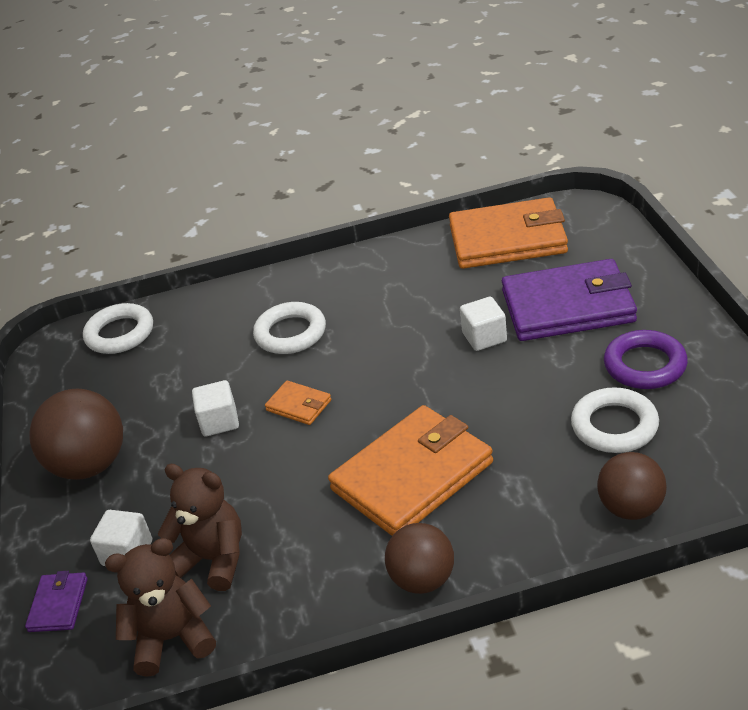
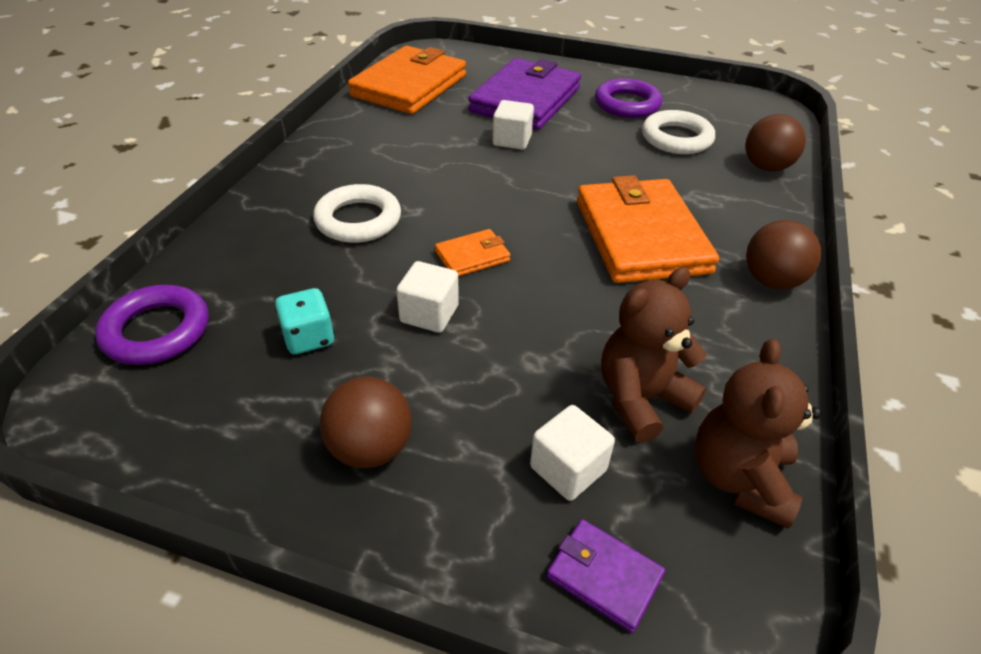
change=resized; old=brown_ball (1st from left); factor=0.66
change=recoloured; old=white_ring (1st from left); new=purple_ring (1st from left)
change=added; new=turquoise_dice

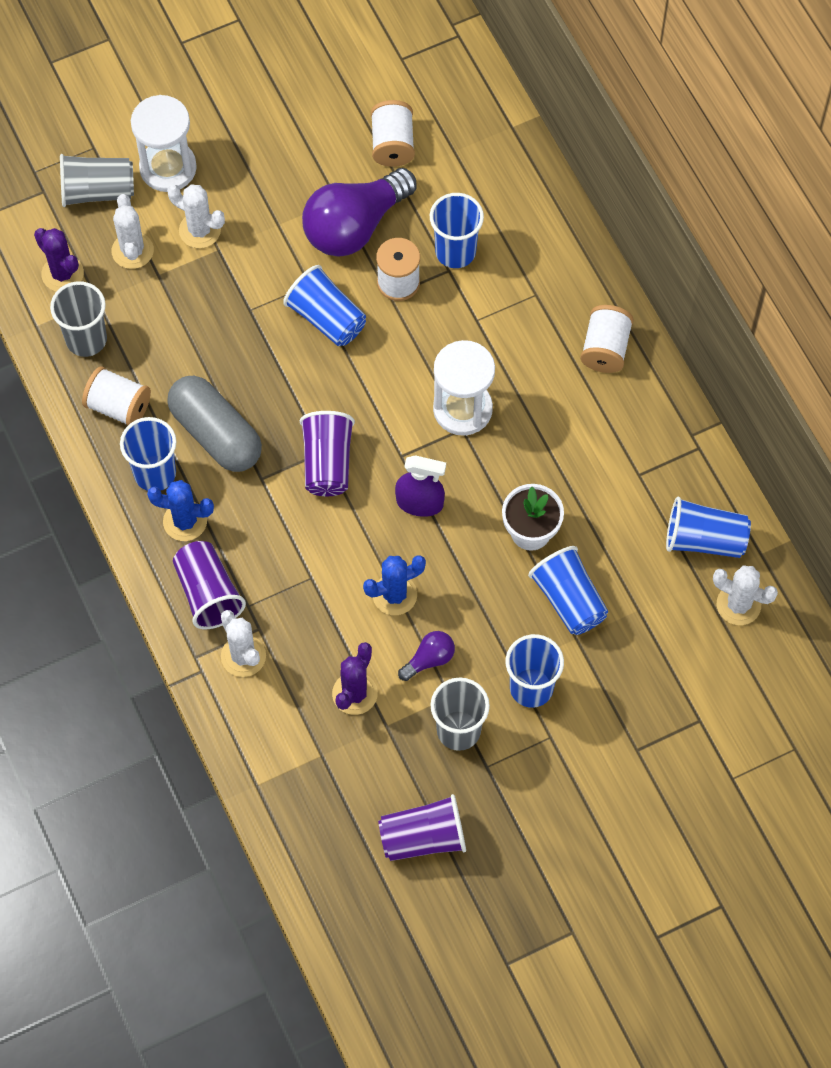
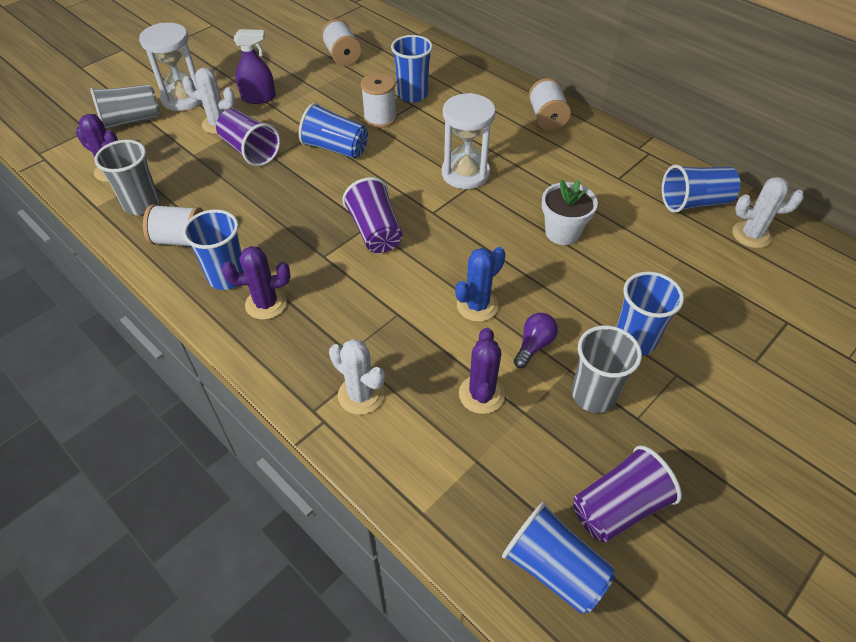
change=removed; old=white_cactus (1st from left)
change=recoloured; old=blue_cactus (1st from left); new=purple_cactus (2nd from left)
change=removed; old=grey_capsule
change=moved; old=purple_cup (1st from left)
change=removed; old=purple_light_bulb (1st from left)
change=moved; old=purple_spray_bottle
change=moved; old=blue_cup (5th from left in the first image); new=blue_cup (4th from left)

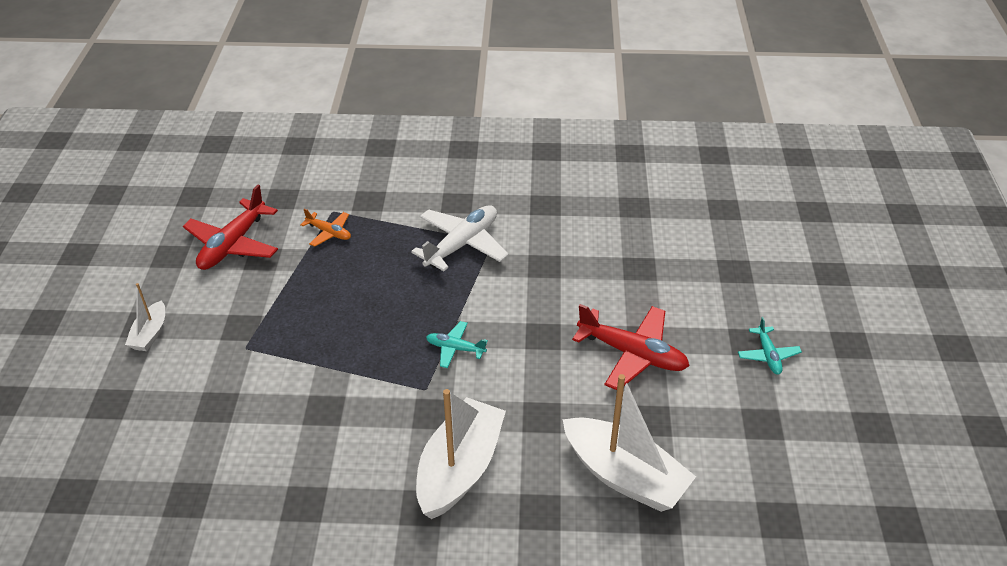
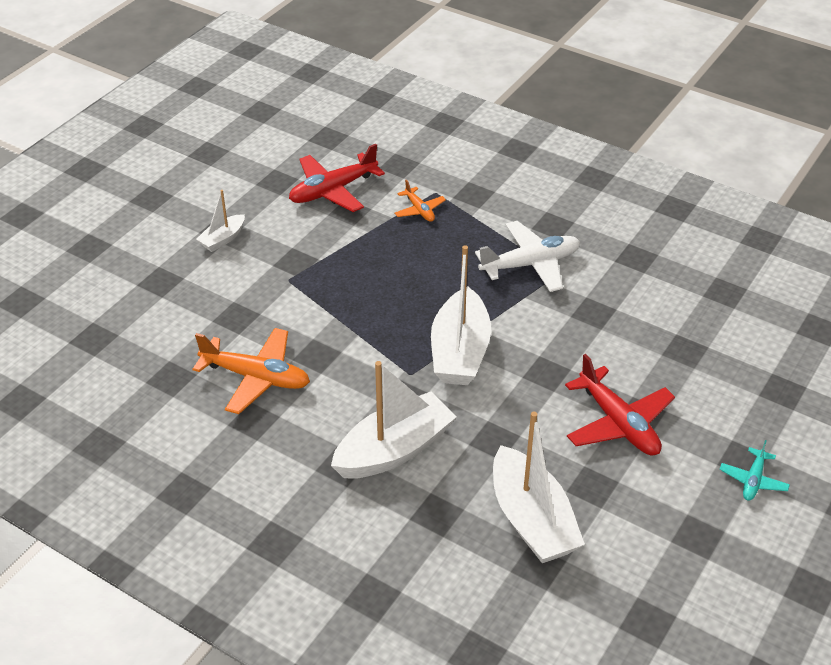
change=replaced; old=turquoise_plane (1st from left); new=white_boat (3rd from left)
change=added; new=orange_plane (1st from left)

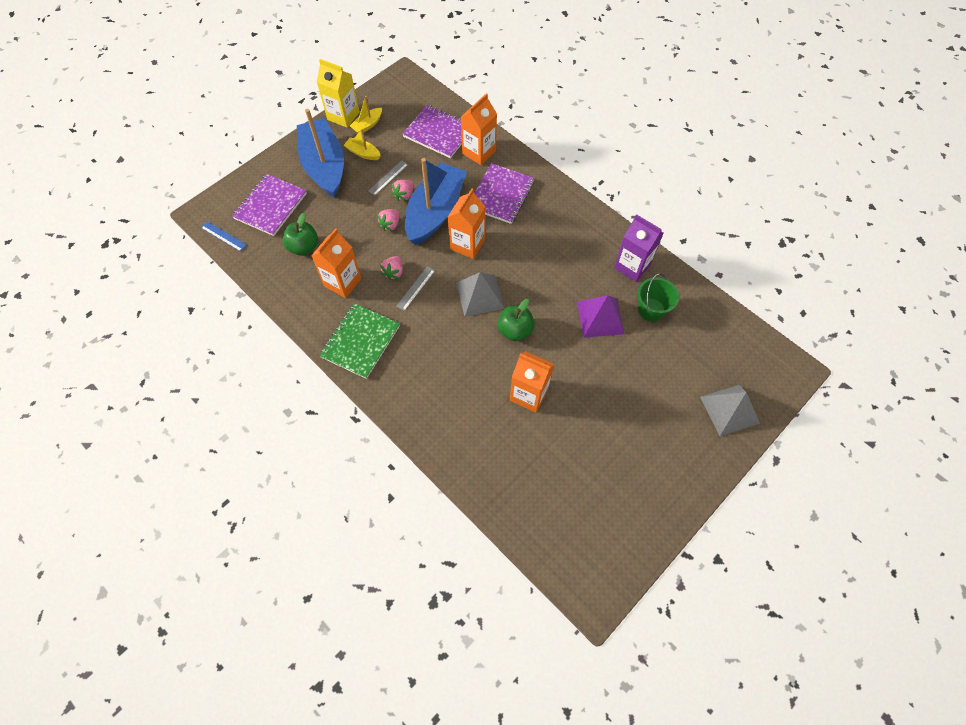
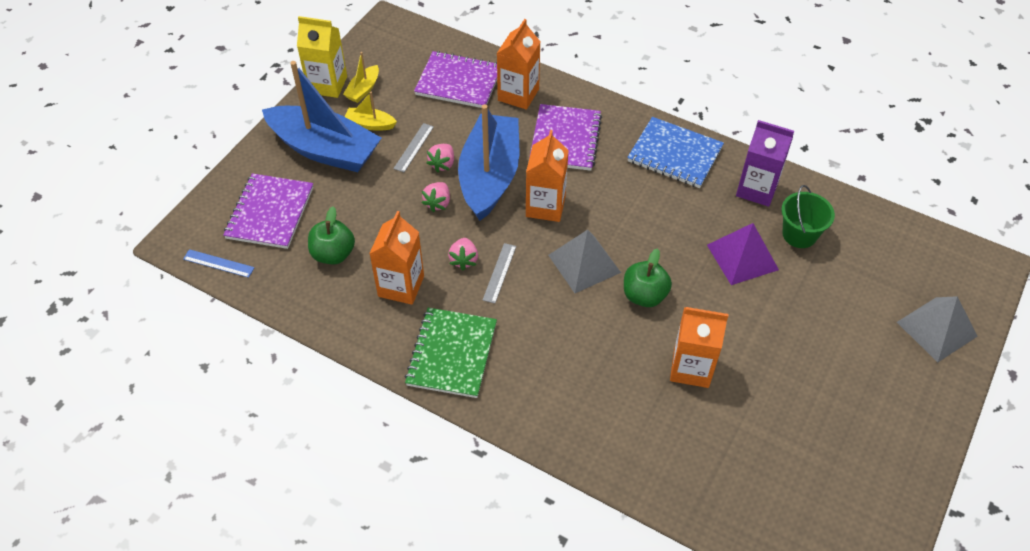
change=turned; old=blue_boat (1st from left); degrees=150
change=added; new=blue_notebook

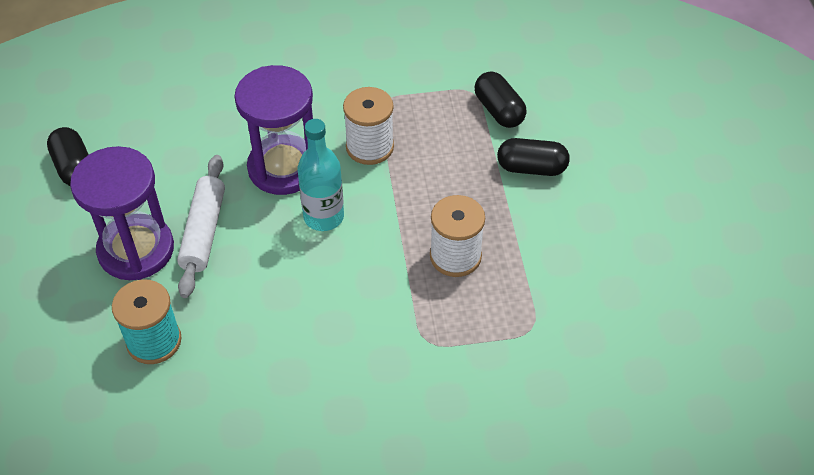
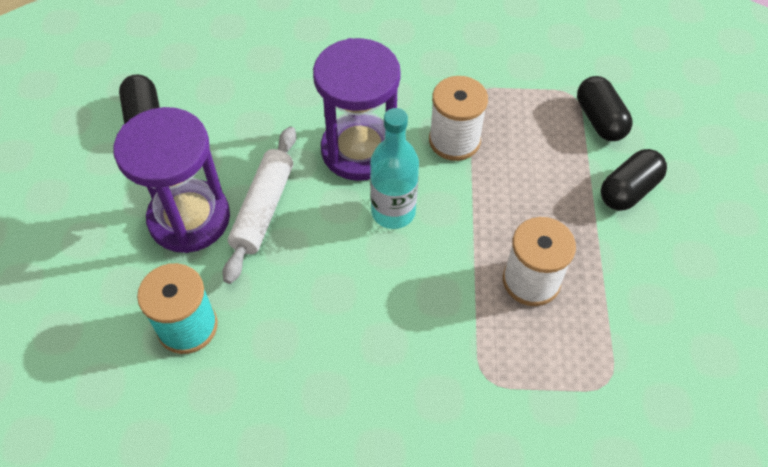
change=turned; old=black_capsule (3rd from left); degrees=-60

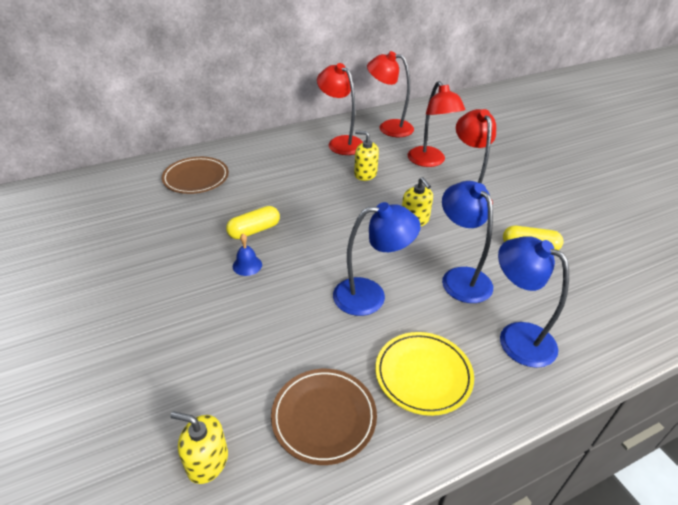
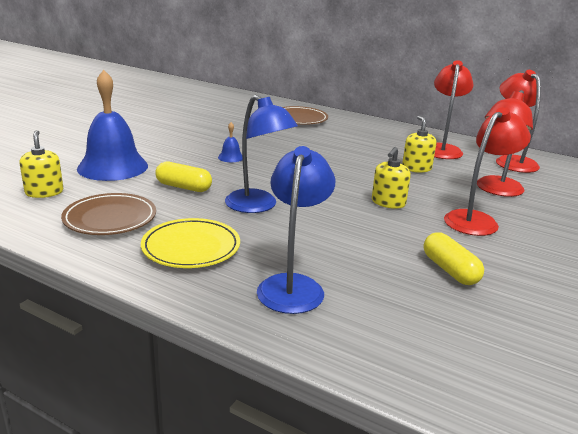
change=moved; old=yellow_capsule (1st from left)
change=removed; old=blue_lamp (2nd from left)
change=added; new=blue_bell (1st from left)

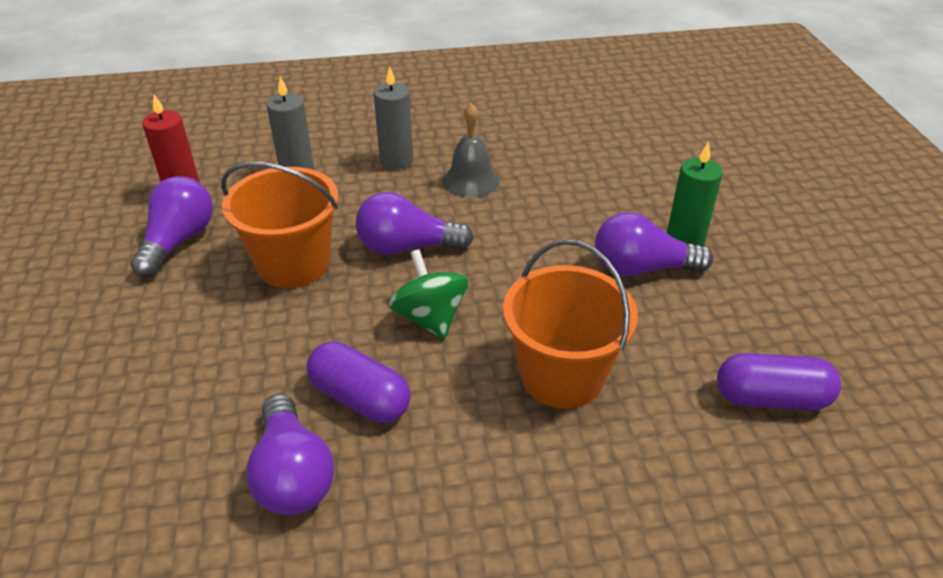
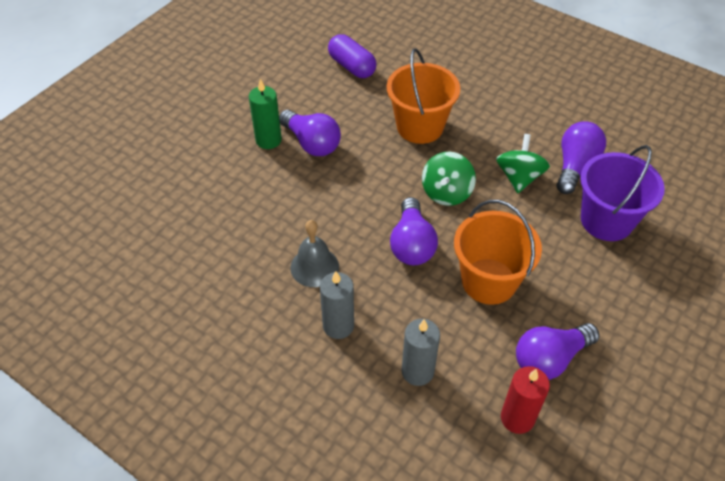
change=replaced; old=purple_capsule (1st from left); new=green_spinning_top (2nd from left)
change=turned; old=purple_light_bulb (3rd from left in the first image); degrees=45
change=added; new=purple_bucket

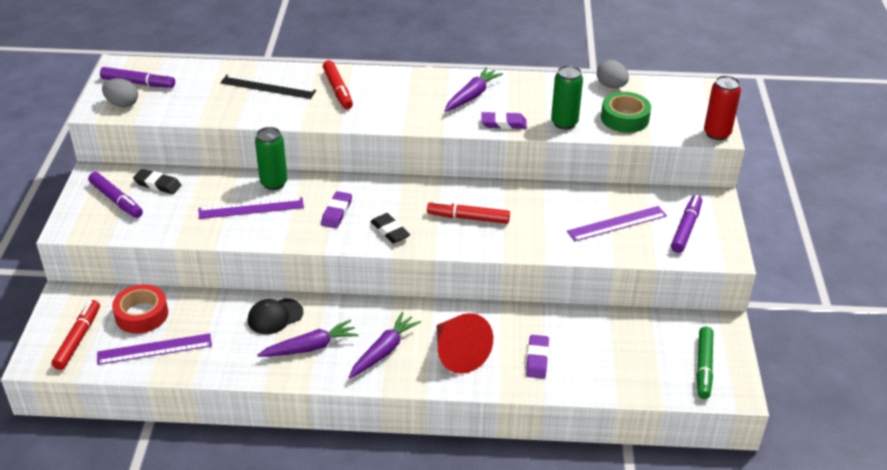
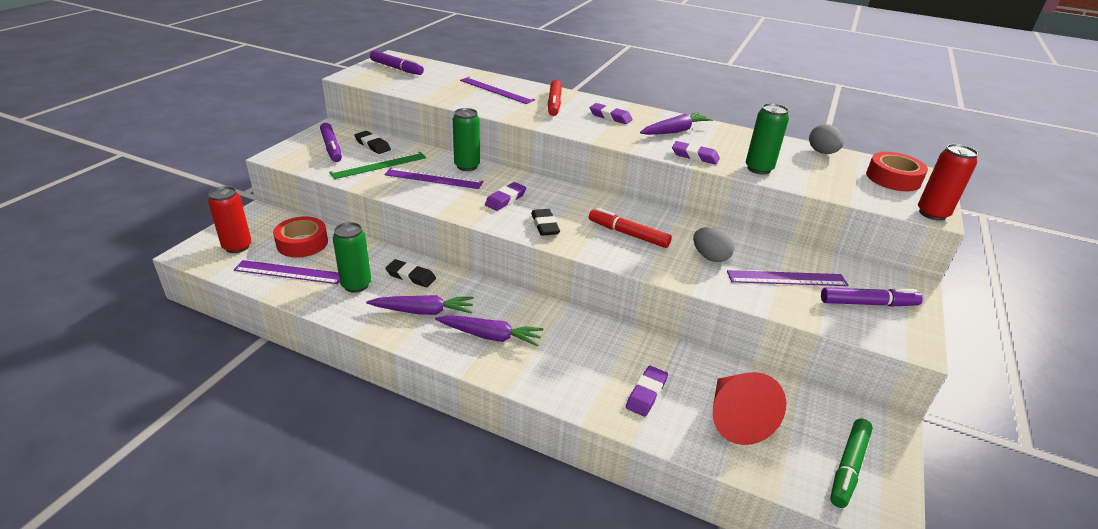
change=replaced; old=red_marker (1st from left); new=red_can (1st from left)
change=moved; old=grey_egg (1st from left)
change=recoloured; old=black_ruler; new=purple_ruler (3rd from left)
change=replaced; old=black_cap; new=black_eraser (2nd from left)
change=turned; old=purple_carrot (2nd from left); degrees=45
change=moved; old=red_cone
change=removed; old=green_tape
change=turned; old=purple_marker (3rd from left); degrees=45
change=added; new=green_ruler
change=added; new=green_can (1st from left)
change=added; new=purple_eraser (2nd from left)
change=added; new=red_tape (2nd from left)

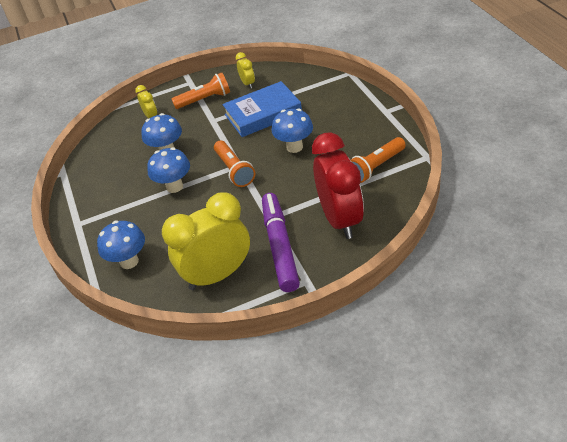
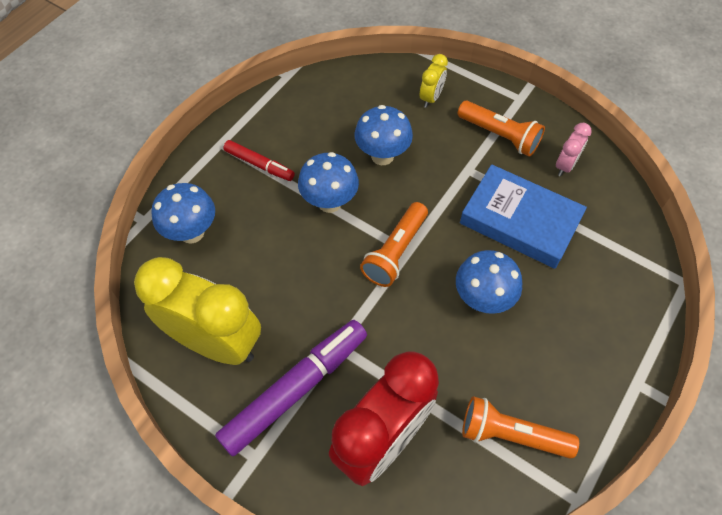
change=recoloured; old=yellow_clock (3rd from left); new=pink_clock
change=added; new=red_marker

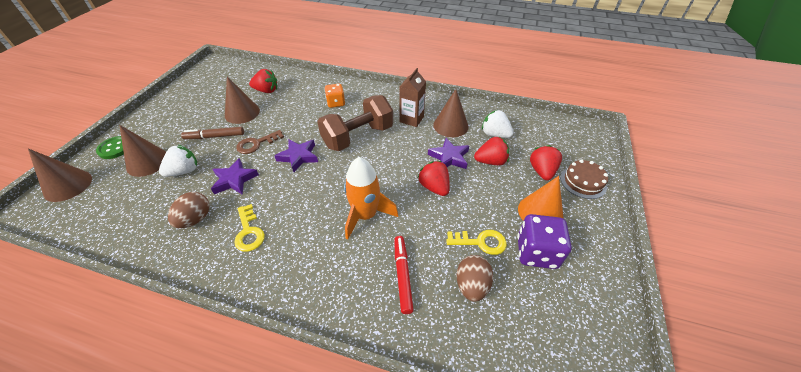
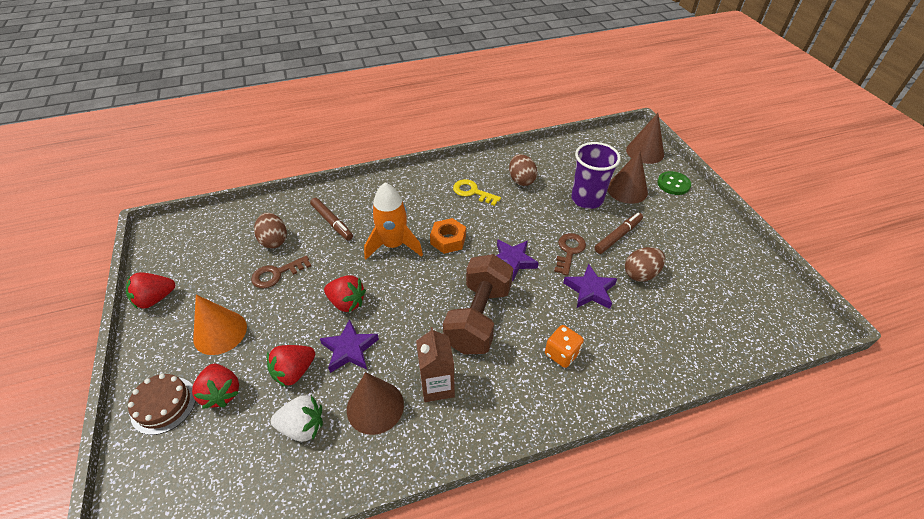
change=replaced; old=white_strawberry (1st from left); new=purple_cup
change=moved; old=purple_star (1st from left in the first image); new=purple_star (3rd from left)
change=replaced; old=brown_cone (3rd from left); new=brown_egg (3rd from left)
change=moved; old=red_strawberry (1st from left)
change=recoloured; old=red_marker; new=brown_marker (1st from left)
change=recoloured; old=yellow_key (2nd from left); new=brown_key (1st from left)
change=removed; old=purple_dice
change=added; new=orange_nut

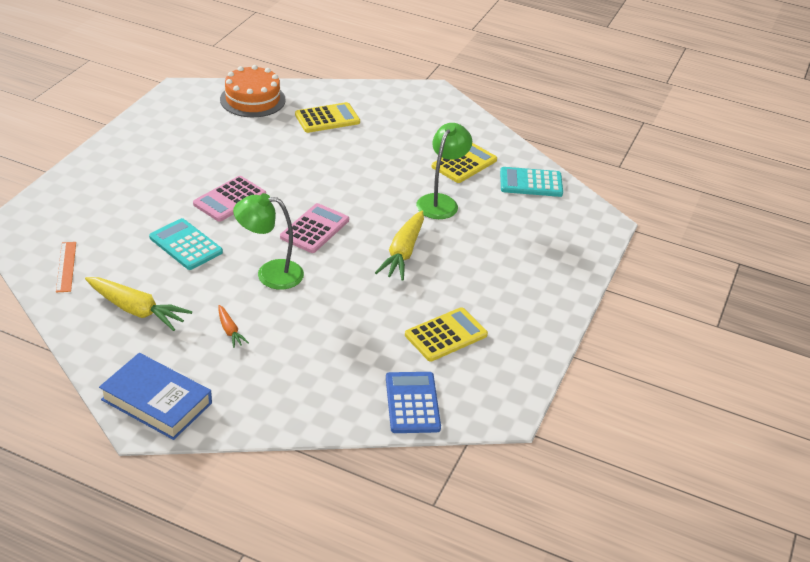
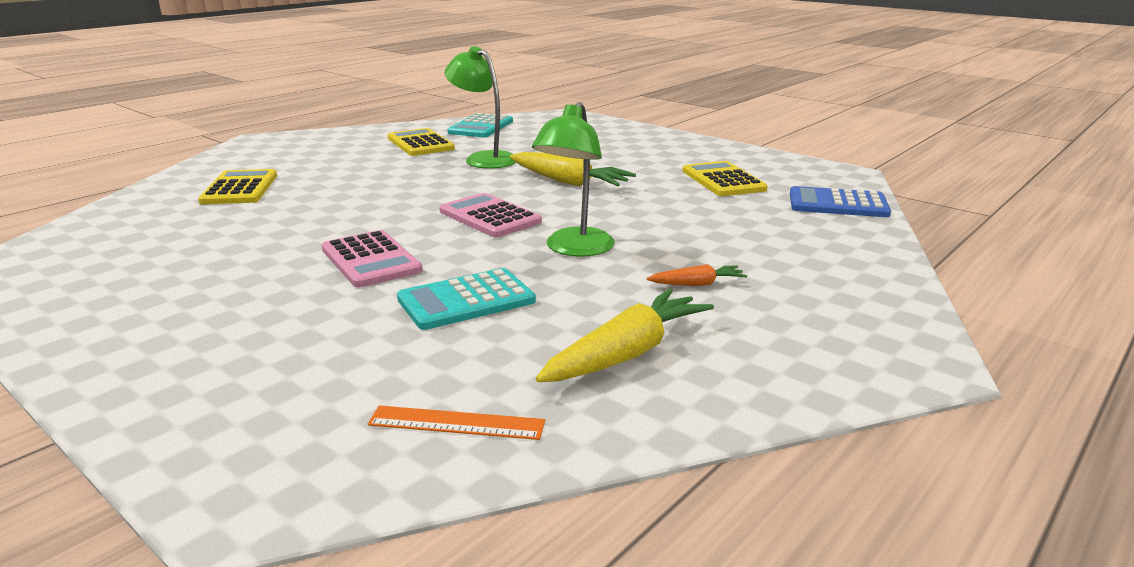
change=removed; old=blue_book
change=removed; old=orange_cake

